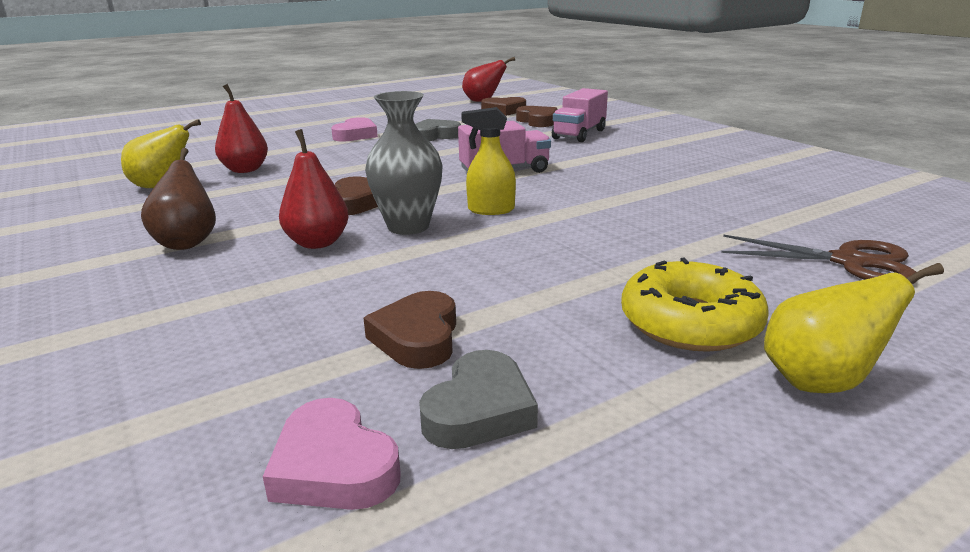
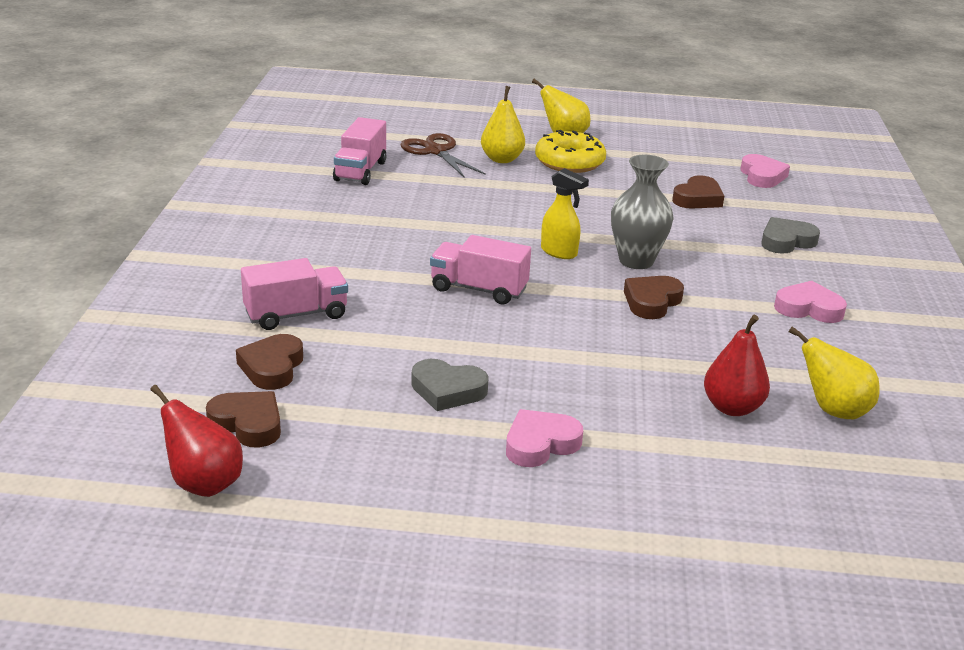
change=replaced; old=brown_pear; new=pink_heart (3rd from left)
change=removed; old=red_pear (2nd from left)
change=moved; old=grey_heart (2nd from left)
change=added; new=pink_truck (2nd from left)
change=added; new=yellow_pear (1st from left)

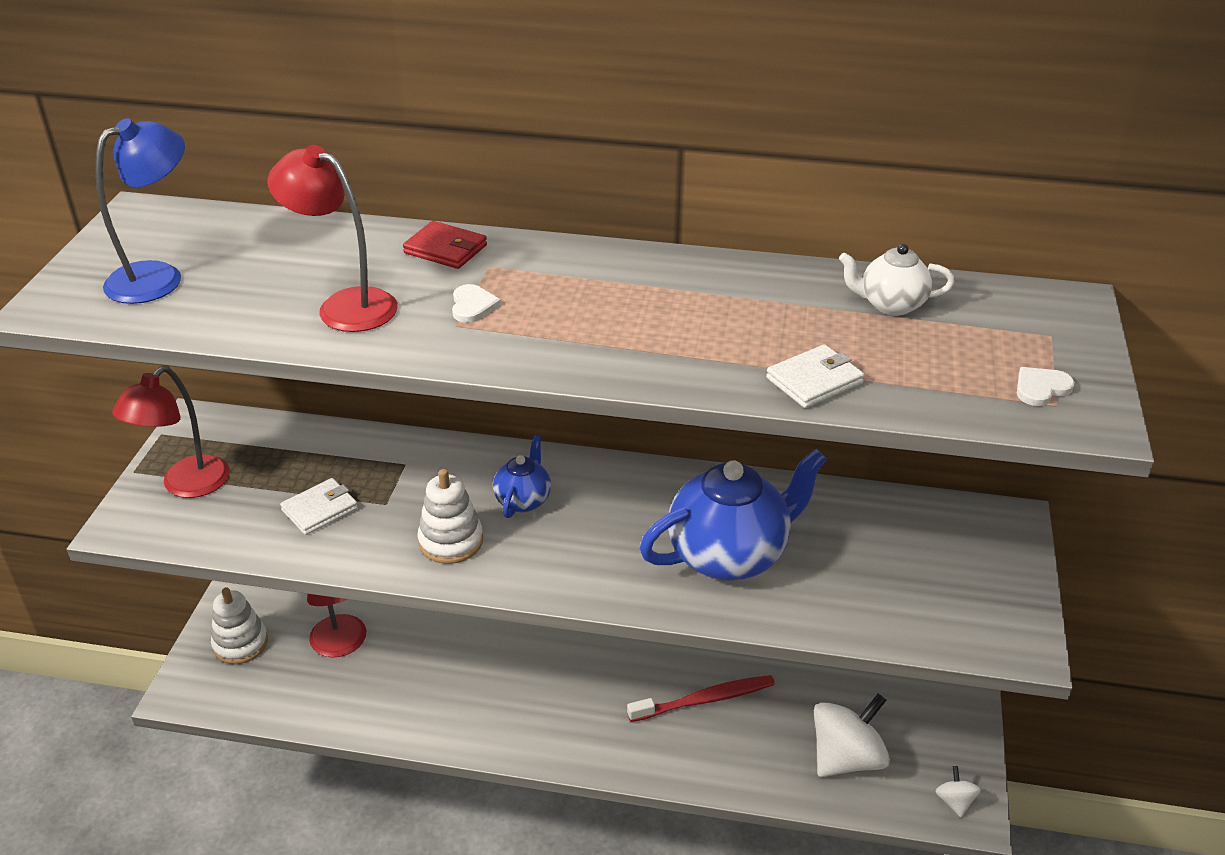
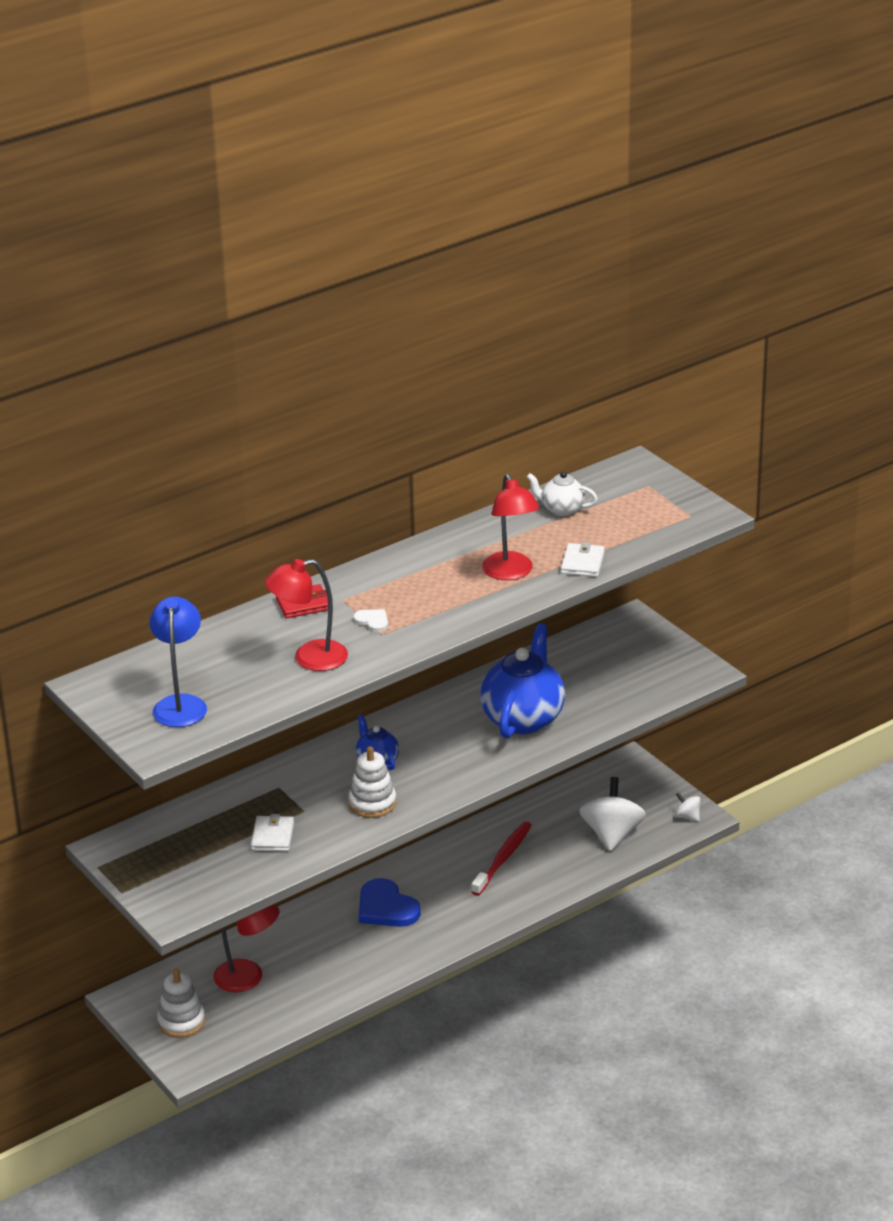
change=moved; old=red_lamp (1st from left in the first image); new=red_lamp (3rd from left)
change=turned; old=white_teapot; degrees=60
change=removed; old=white_heart (2nd from left)
change=added; new=blue_heart

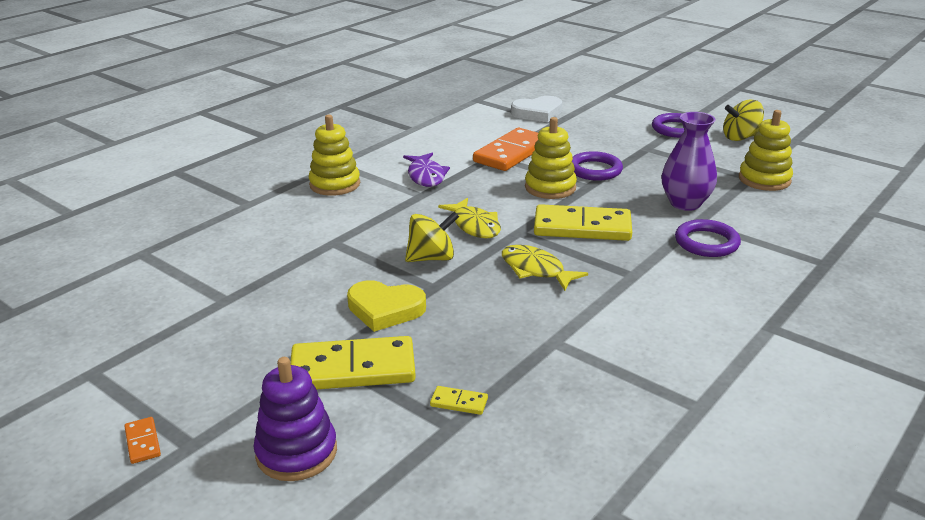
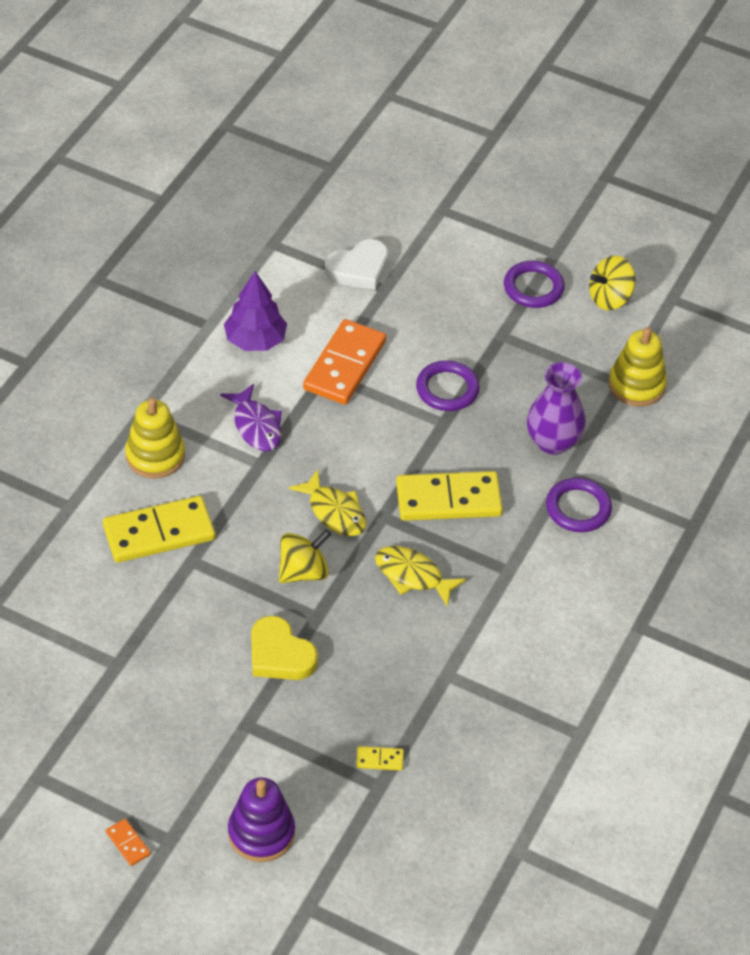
change=moved; old=yellow_domino (1st from left)
change=turned; old=yellow_heart; degrees=45
change=removed; old=yellow_stacking_toy (2nd from left)
change=added; new=purple_tree

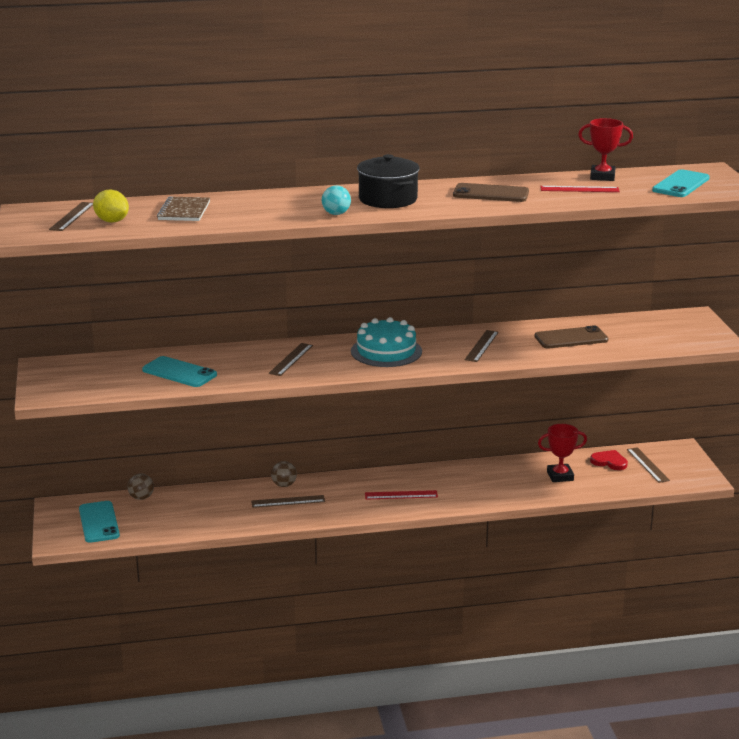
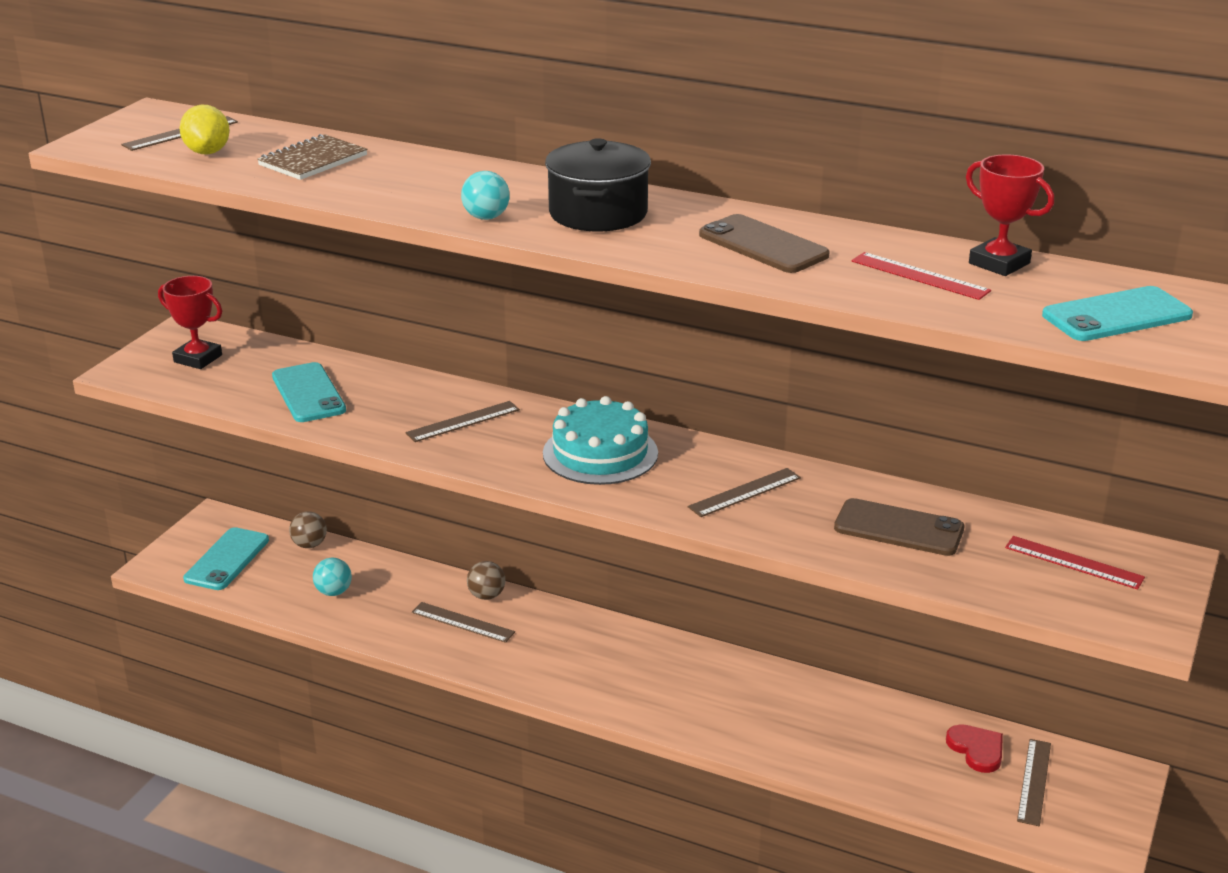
change=moved; old=red_ruler (1st from left in the first image); new=red_ruler (2nd from left)
change=moved; old=red_trophy (1st from left)
change=added; new=turquoise_ball (1st from left)

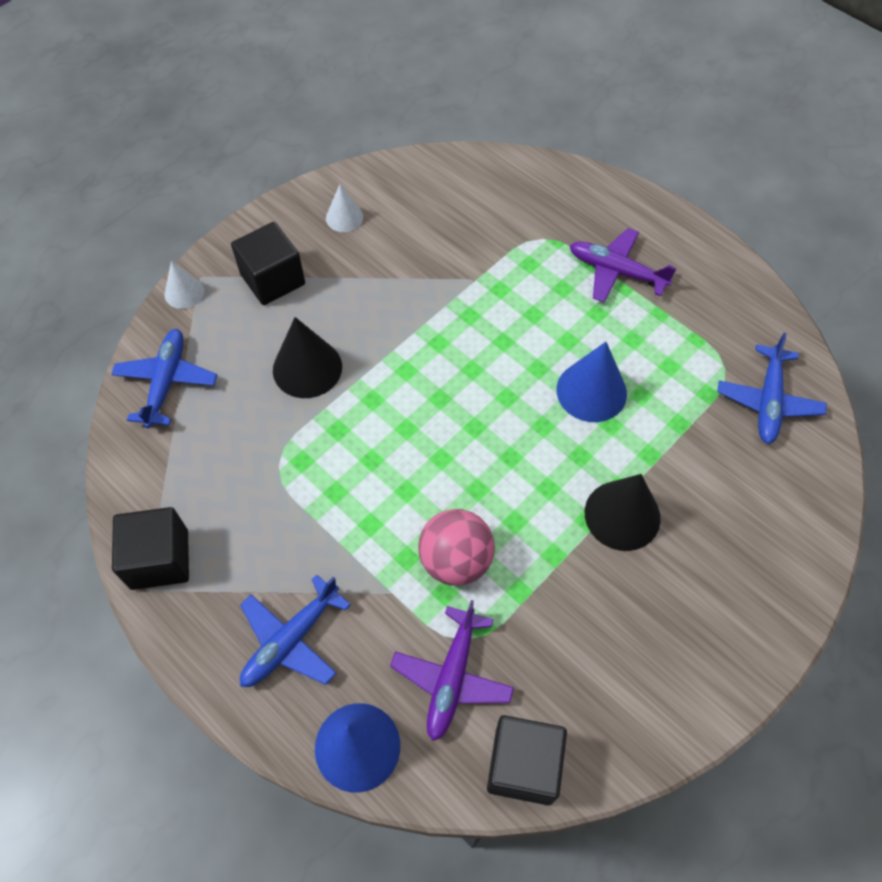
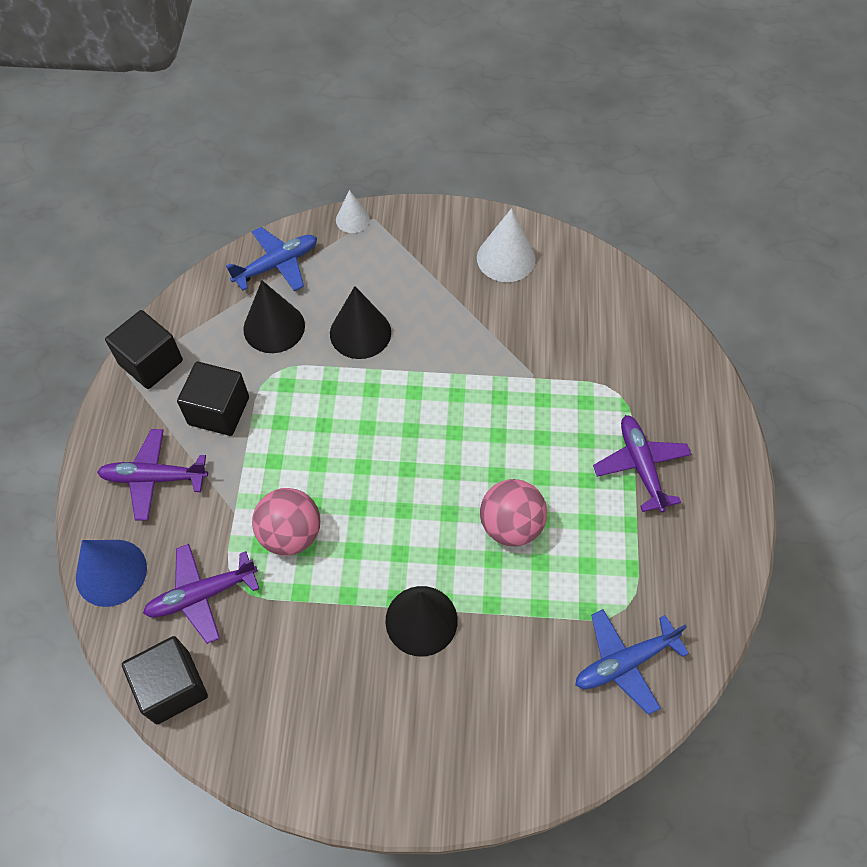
change=moved; old=black_cube (2nd from left in the first image); new=black_cube (3rd from left)
change=recoloured; old=blue_plane (2nd from left); new=purple_plane (1st from left)
change=resized; old=white_cone (2nd from left); factor=1.68
change=replaced; old=blue_cone (2nd from left); new=pink_ball (2nd from left)
change=added; new=black_cone (1st from left)

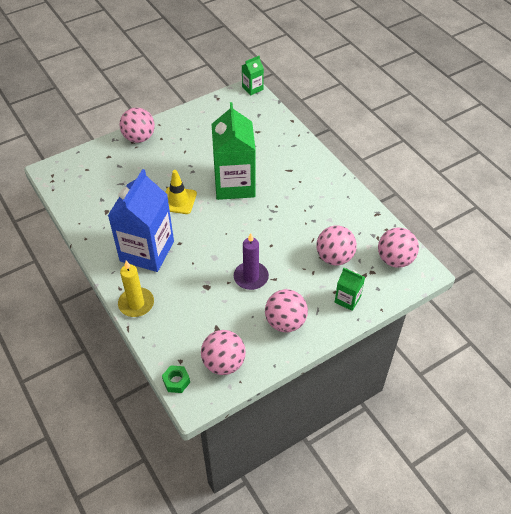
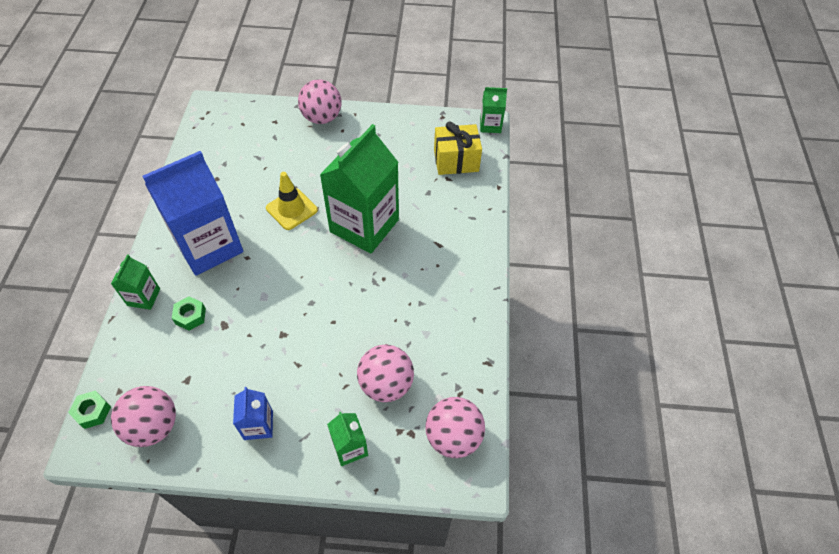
change=replaced; old=yellow_candle; new=green_carton (1st from left)
change=removed; old=purple_candle
change=replaced; old=pink_ball (3rd from left); new=blue_carton (2nd from left)
change=added; new=green_nut (2nd from left)
change=added; new=yellow_gift

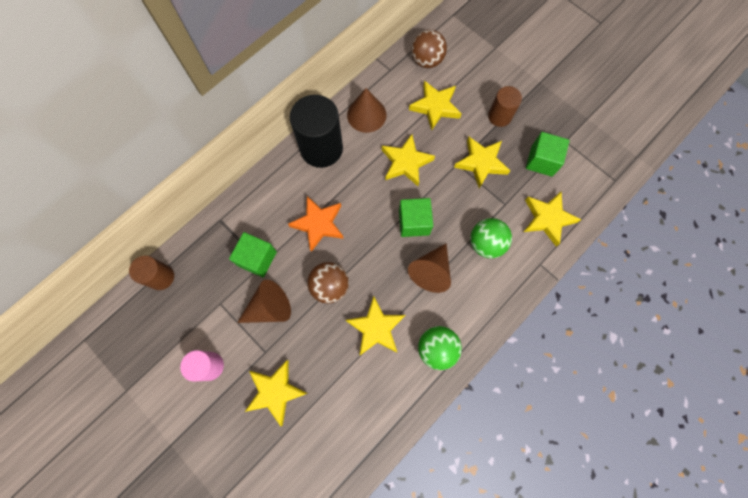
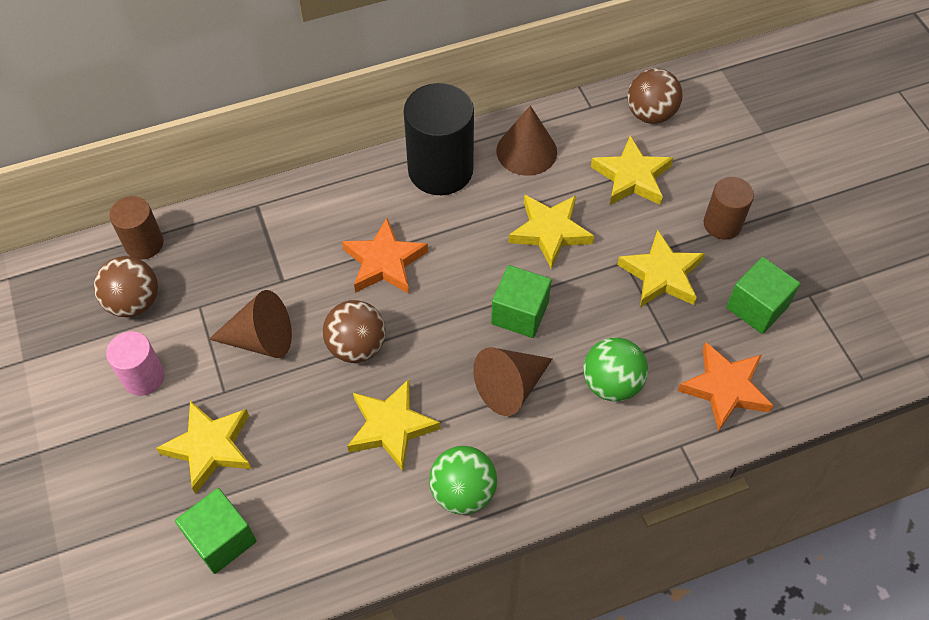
change=moved; old=green_cube (1st from left)
change=recoloured; old=yellow_star (6th from left); new=orange_star (2nd from left)
change=added; new=brown_ball (1st from left)

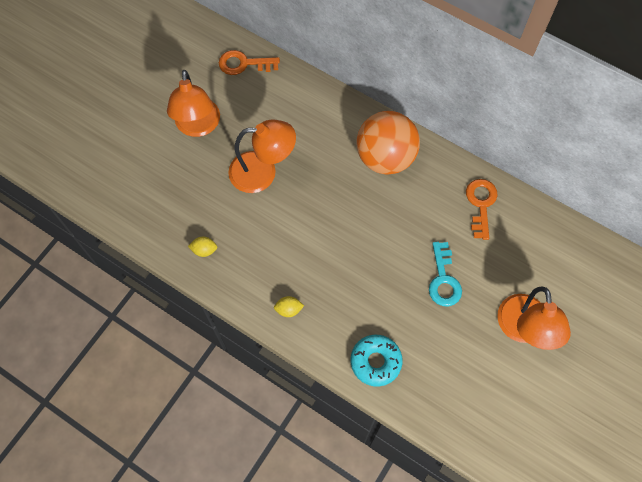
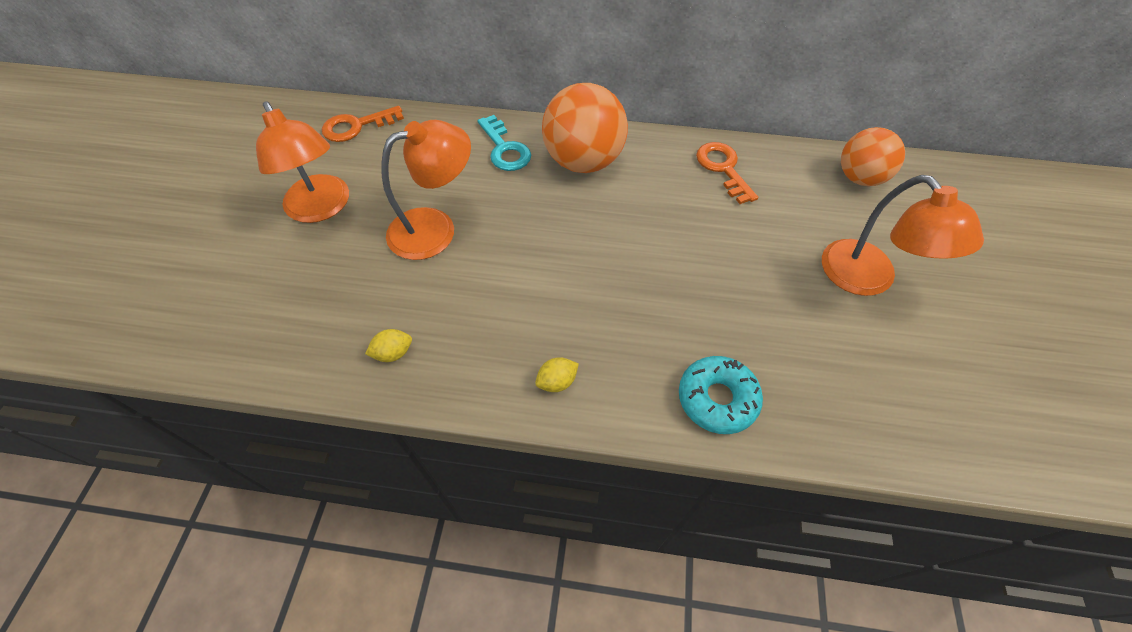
change=moved; old=turquoise_key
change=added; new=orange_ball (2nd from left)

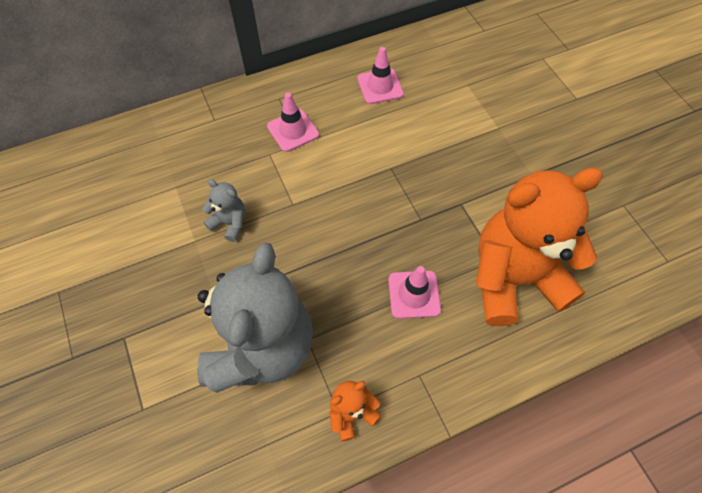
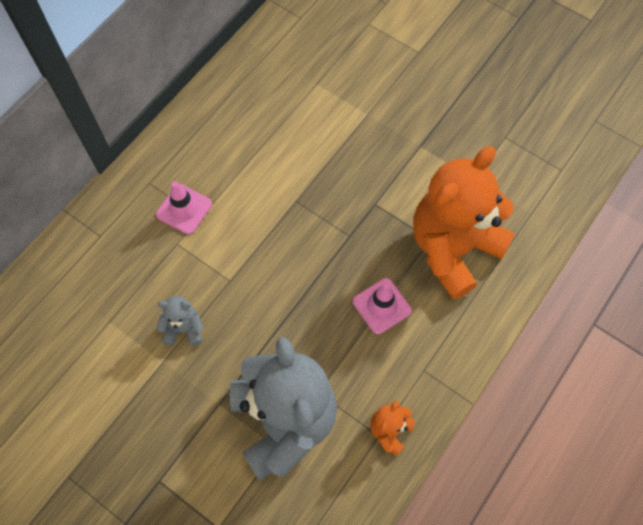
change=removed; old=pink_traffic_cone (2nd from left)

